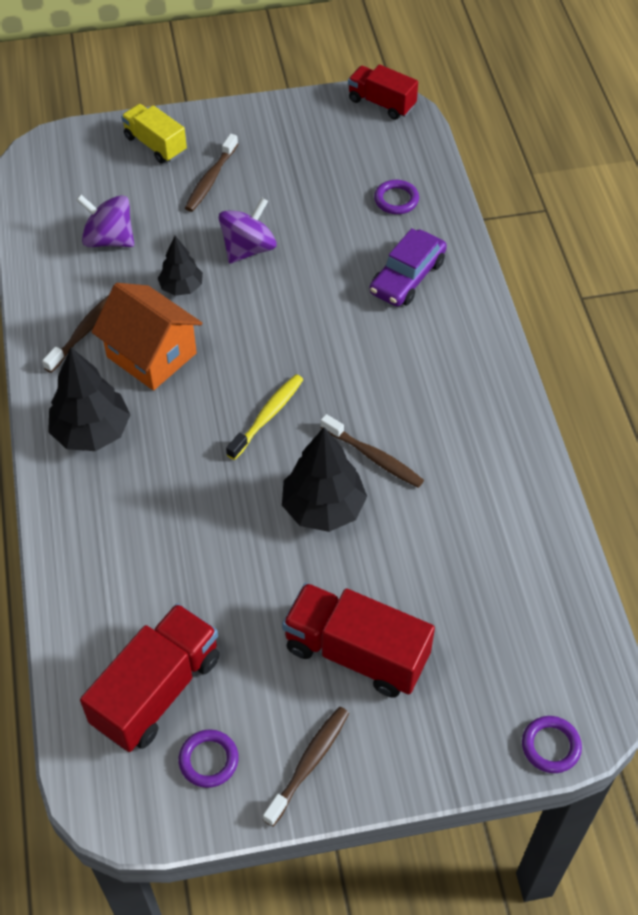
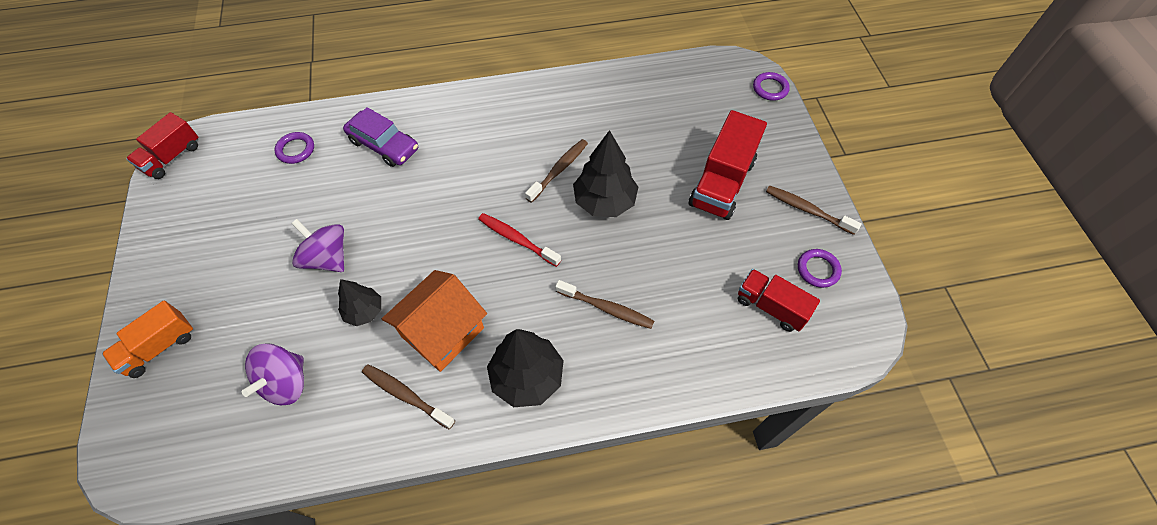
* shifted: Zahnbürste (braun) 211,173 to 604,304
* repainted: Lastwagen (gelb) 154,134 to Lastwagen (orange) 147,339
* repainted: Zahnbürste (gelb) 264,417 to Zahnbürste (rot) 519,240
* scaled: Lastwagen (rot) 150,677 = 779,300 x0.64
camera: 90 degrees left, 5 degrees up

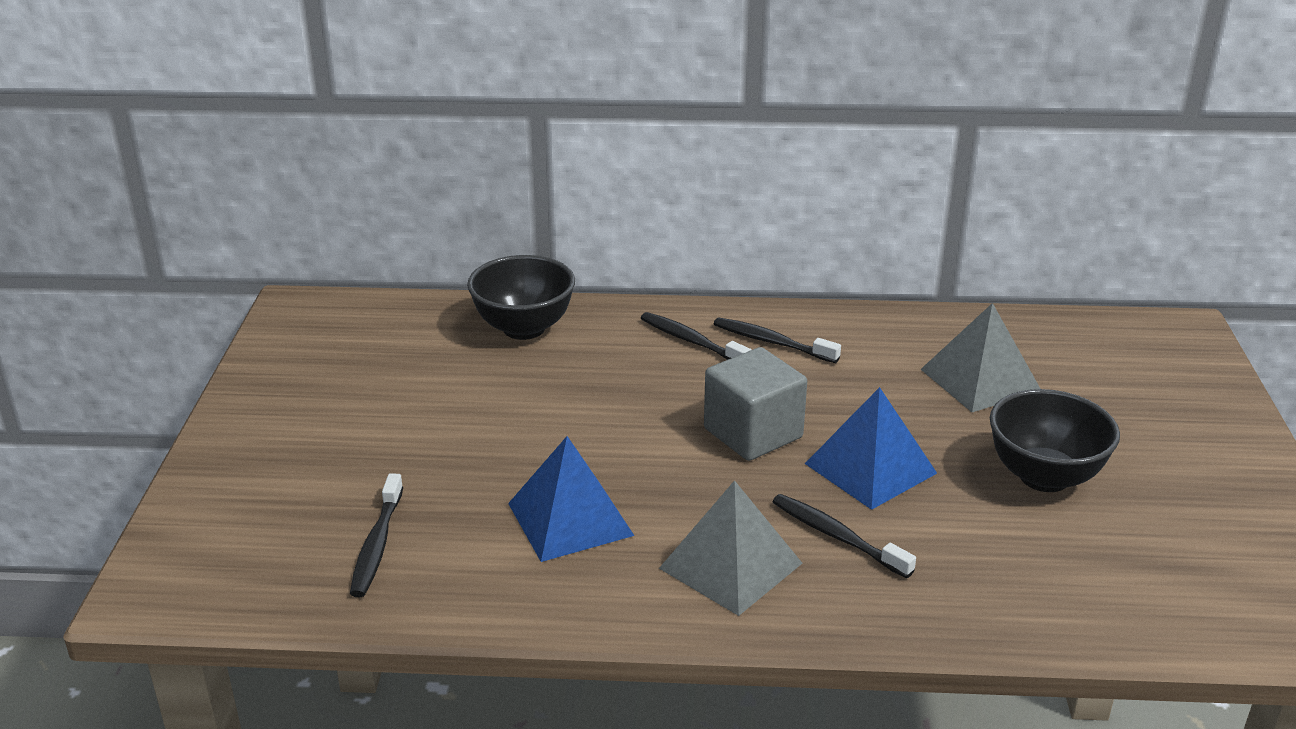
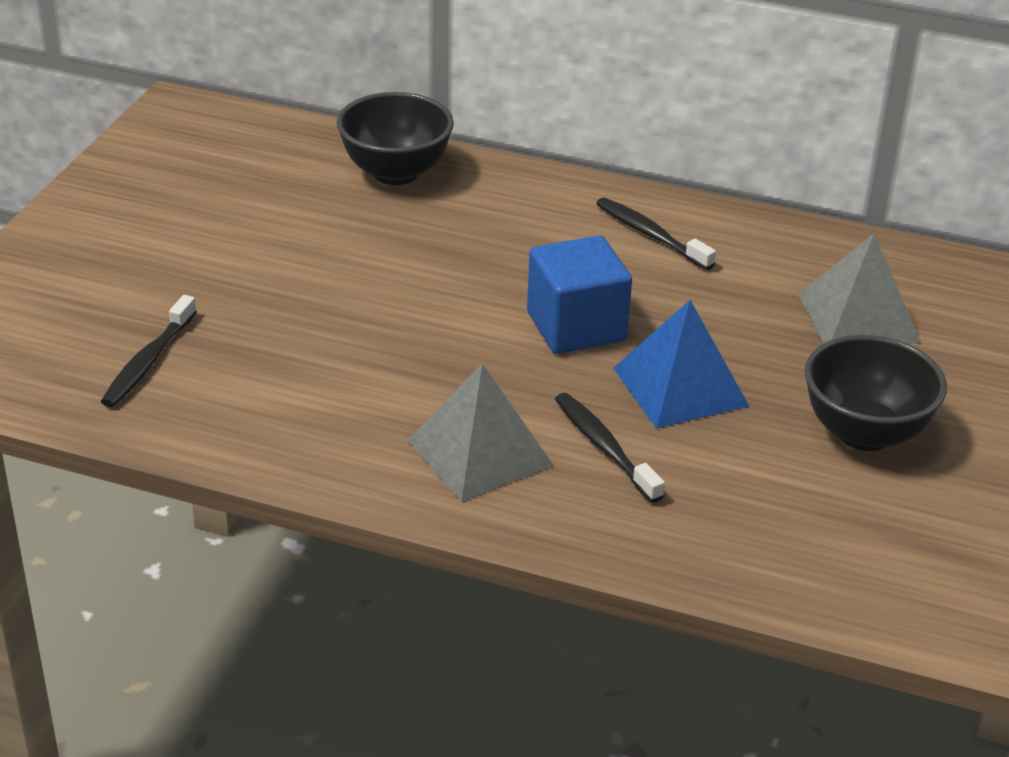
* gone: Pyramide (blau) 571,499
* gone: Zahnbürste (schwarz) 696,336
* repainted: Kubus (grau) 755,404 to Kubus (blau) 579,294
camera: 15 degrees right, 5 degrees up

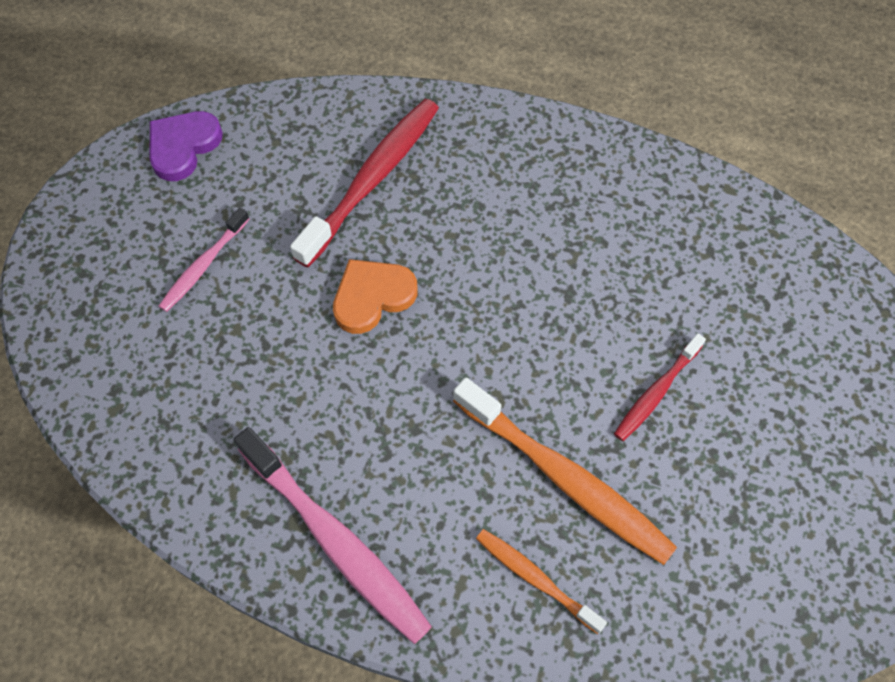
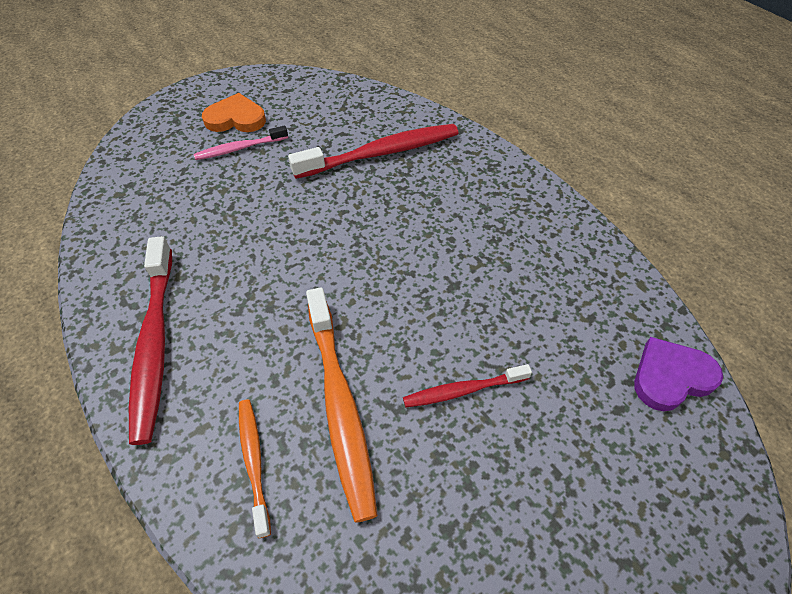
* shifted: Herz (lila) 186,146 to 678,374
* shifted: Herz (orange) 375,296 to 234,112
* repainted: Zahnbürste (rosa) 333,535 to Zahnbürste (rot) 150,340
camera: 35 degrees right, 10 degrees down

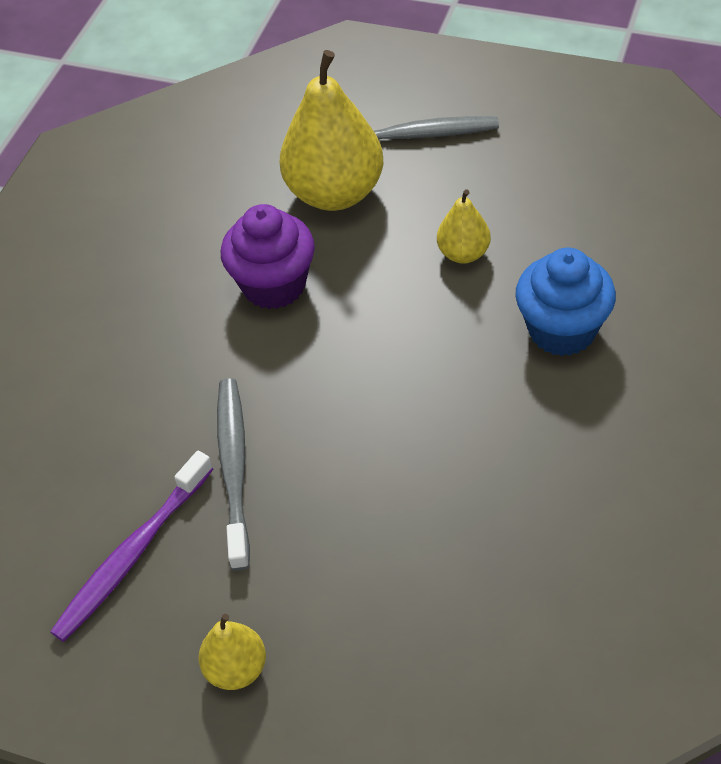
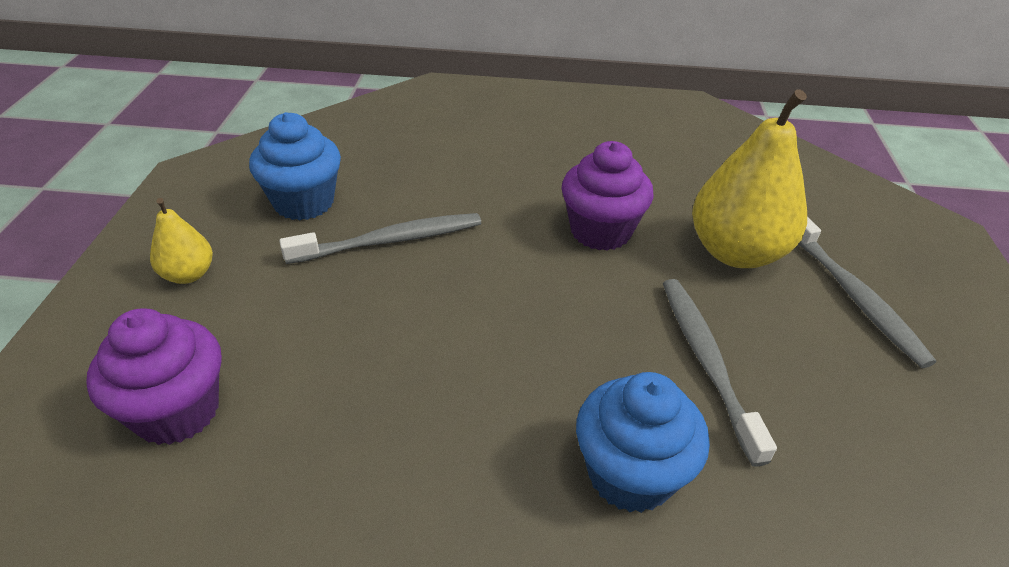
* new: Muffin (lila) 154,376
* swapped: Zahnbürste (lila) 131,546 to Muffin (blau) 295,166
* swapped: Birne (gelb) 464,226 to Zahnbürste (grau) 720,373
camera: 70 degrees right, 10 degrees down

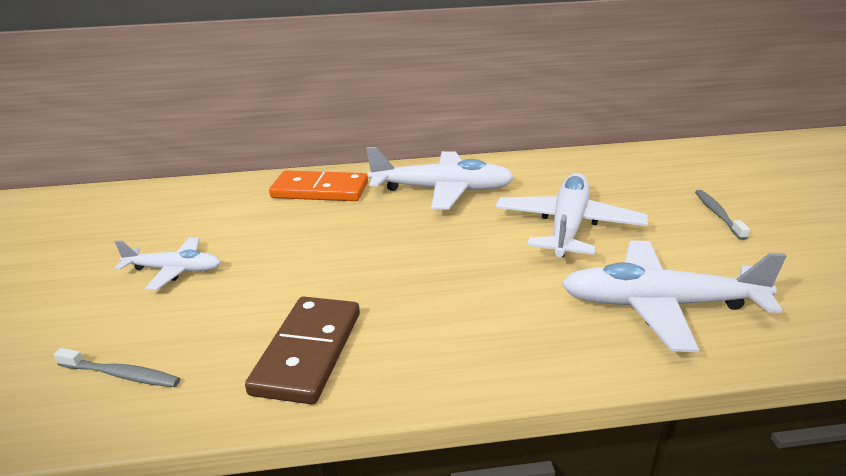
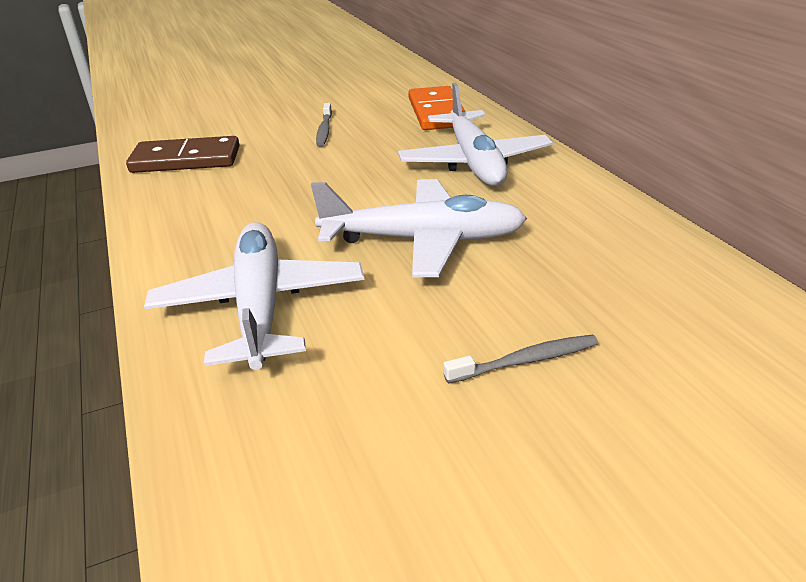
* gone: Flugzeug (weiß) 167,263
* shifted: Zahnbürste (grau) 117,367 to 324,125
camera: 75 degrees right, 5 degrees up

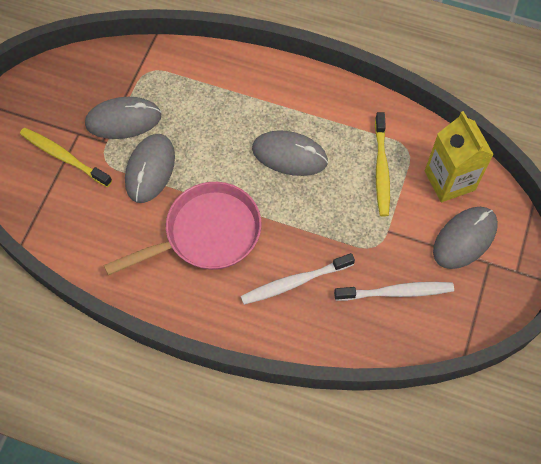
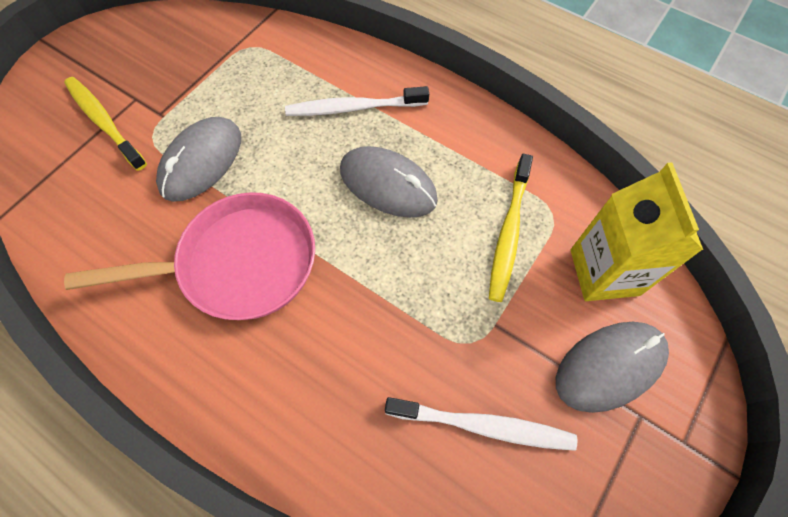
* gone: Computermaus (grau) 123,118
* shifted: Zahnbürste (weiß) 298,279 to 357,101
camera: 15 degrees right, 0 degrees up

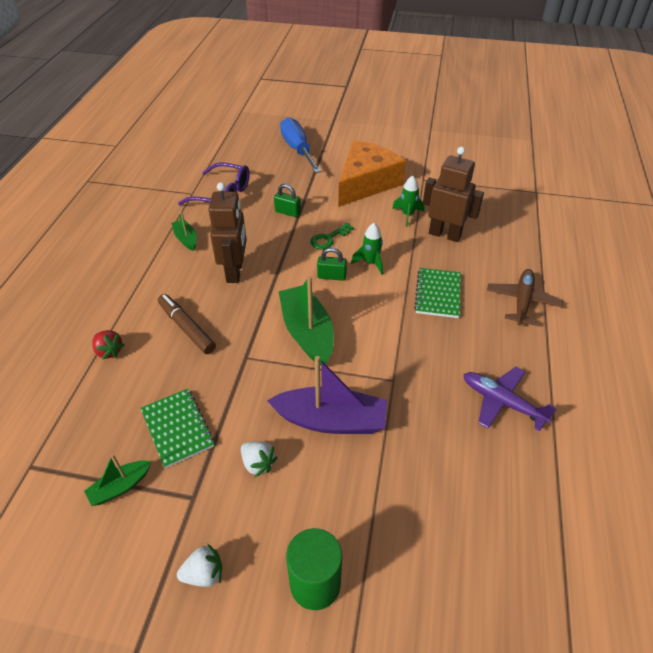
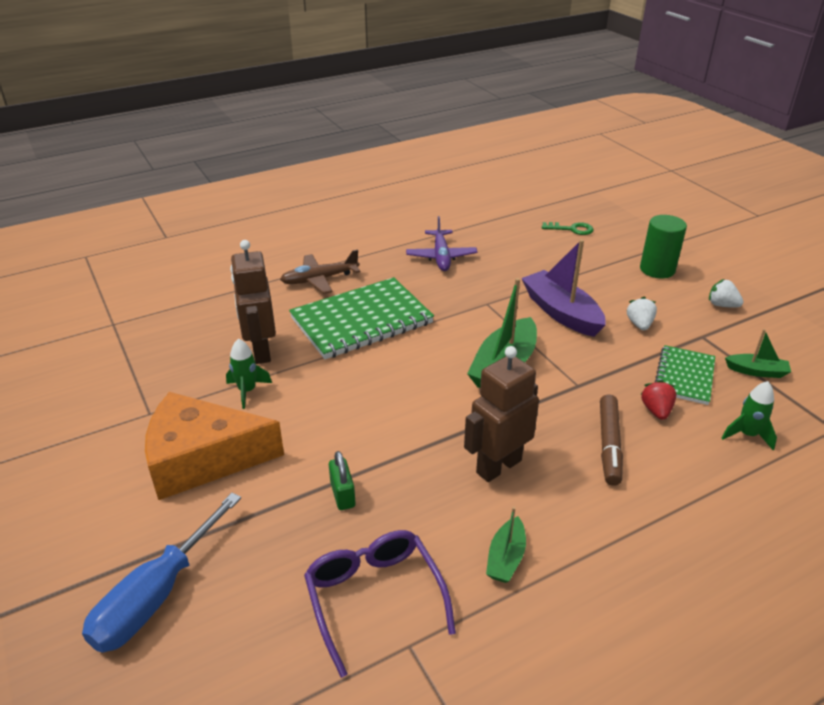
* gone: Vorhängeschloss (grün) 332,264
* shifted: Erdbeere (rot) 108,345 to 658,400
* shifted: Schlüssel (grün) 332,236 to 568,228
* shifted: Rakete (grün) 367,249 to 749,415
* scaled: Notizbuch (grün) 437,293 = 361,318 x1.77
camera: 130 degrees left, 10 degrees down

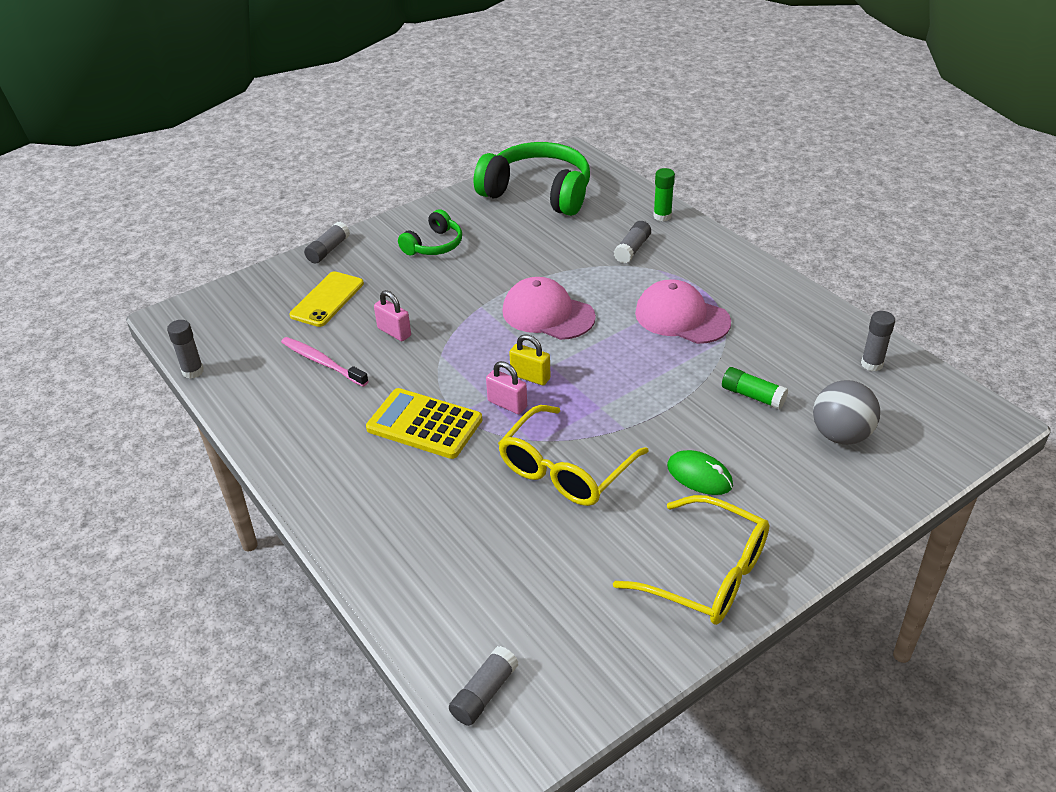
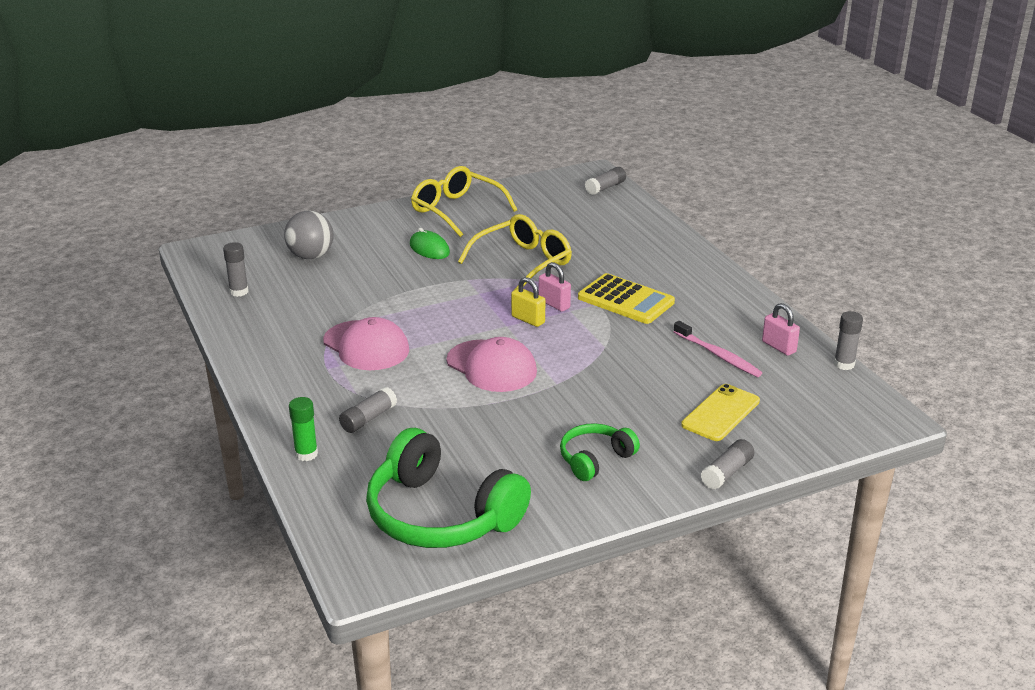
* gone: Klebestift (grün) 755,388
* shifted: Vorhängeschloss (rosa) 392,315 to 781,329
camera: 170 degrees left, 10 degrees down

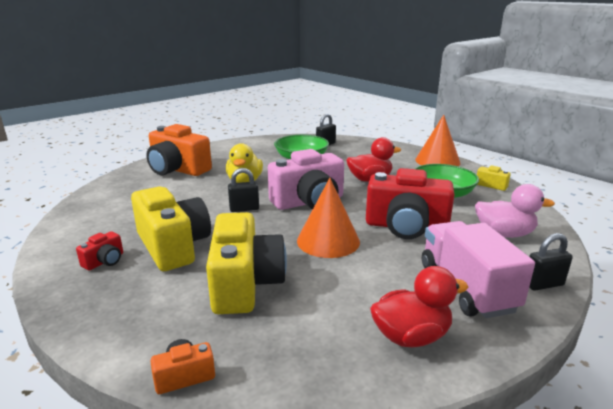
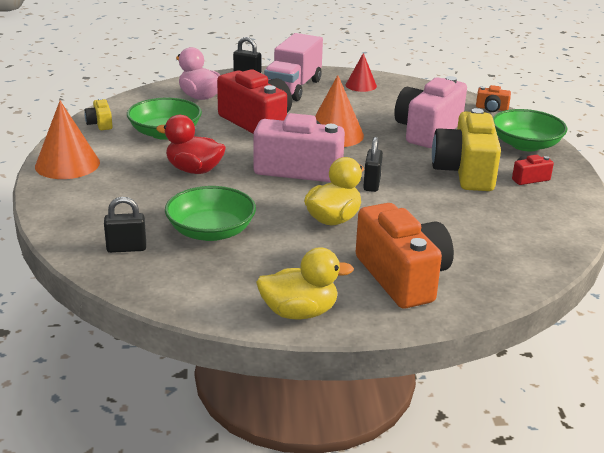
* new: Ente (gelb) 305,283
* new: Schüssel (grün) 530,130
* swapped: Ente (rot) 419,306 to Kegel (rot) 361,72
* repainted: Kamera (gelb) 246,263 to Kamera (rosa) 430,112
* rotated: Vorhängeschloss (schwarz) 243,190 = 373,164 75 degrees clockwise
camera: 145 degrees left, 5 degrees up

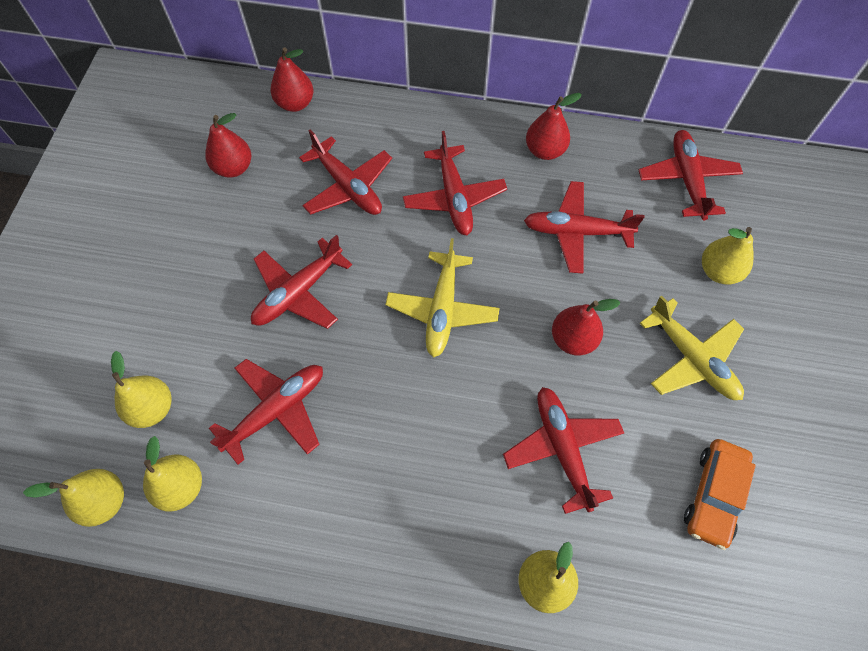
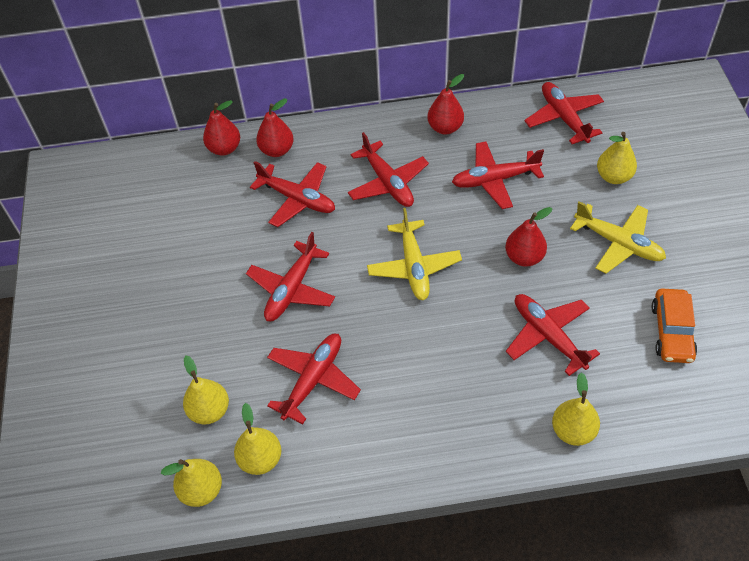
* shifted: Birne (rot) 228,145 to 275,127
camera: 15 degrees left, 10 degrees down

